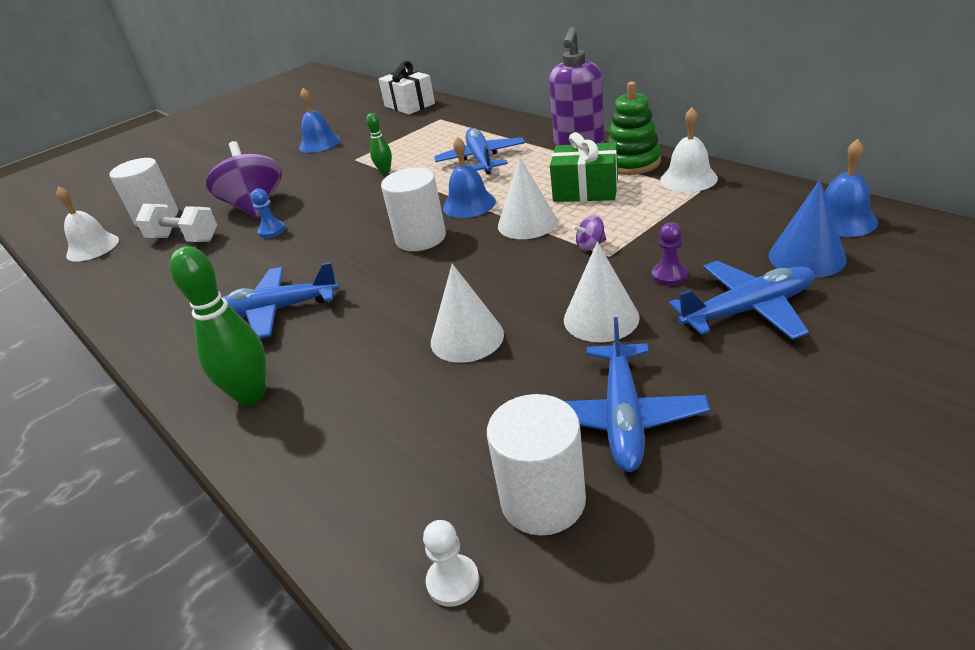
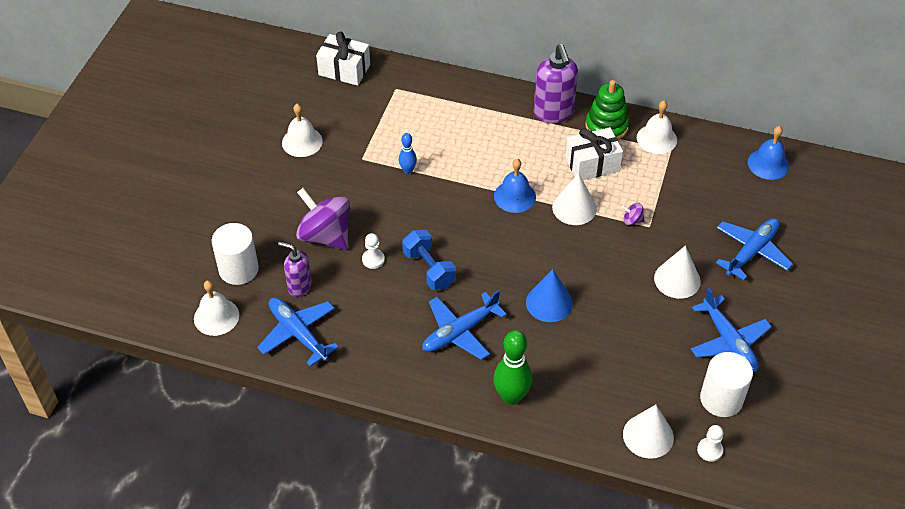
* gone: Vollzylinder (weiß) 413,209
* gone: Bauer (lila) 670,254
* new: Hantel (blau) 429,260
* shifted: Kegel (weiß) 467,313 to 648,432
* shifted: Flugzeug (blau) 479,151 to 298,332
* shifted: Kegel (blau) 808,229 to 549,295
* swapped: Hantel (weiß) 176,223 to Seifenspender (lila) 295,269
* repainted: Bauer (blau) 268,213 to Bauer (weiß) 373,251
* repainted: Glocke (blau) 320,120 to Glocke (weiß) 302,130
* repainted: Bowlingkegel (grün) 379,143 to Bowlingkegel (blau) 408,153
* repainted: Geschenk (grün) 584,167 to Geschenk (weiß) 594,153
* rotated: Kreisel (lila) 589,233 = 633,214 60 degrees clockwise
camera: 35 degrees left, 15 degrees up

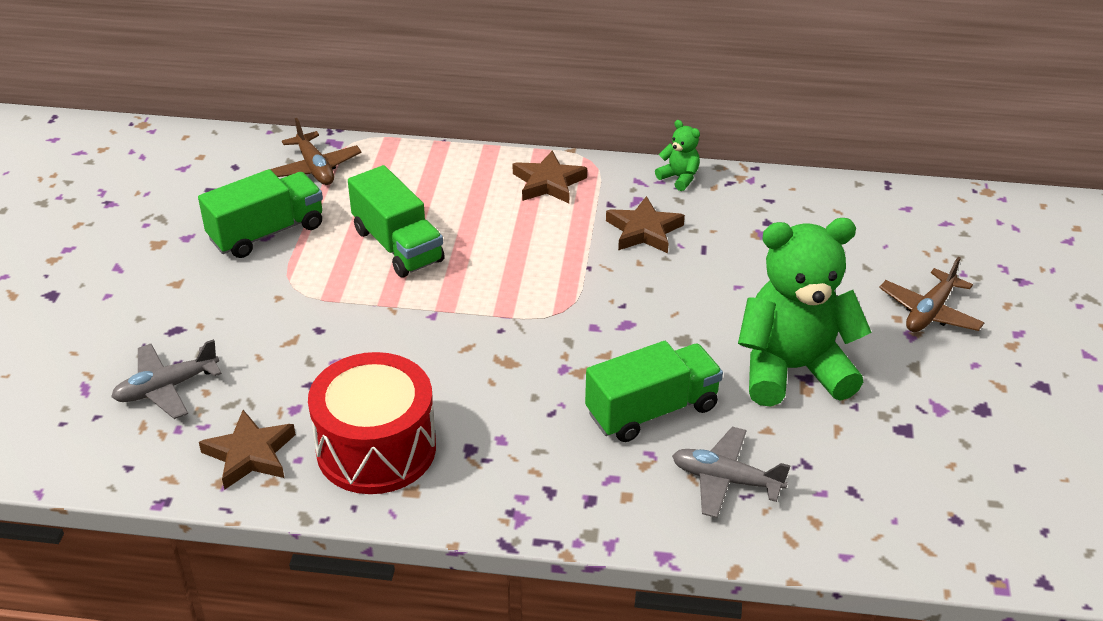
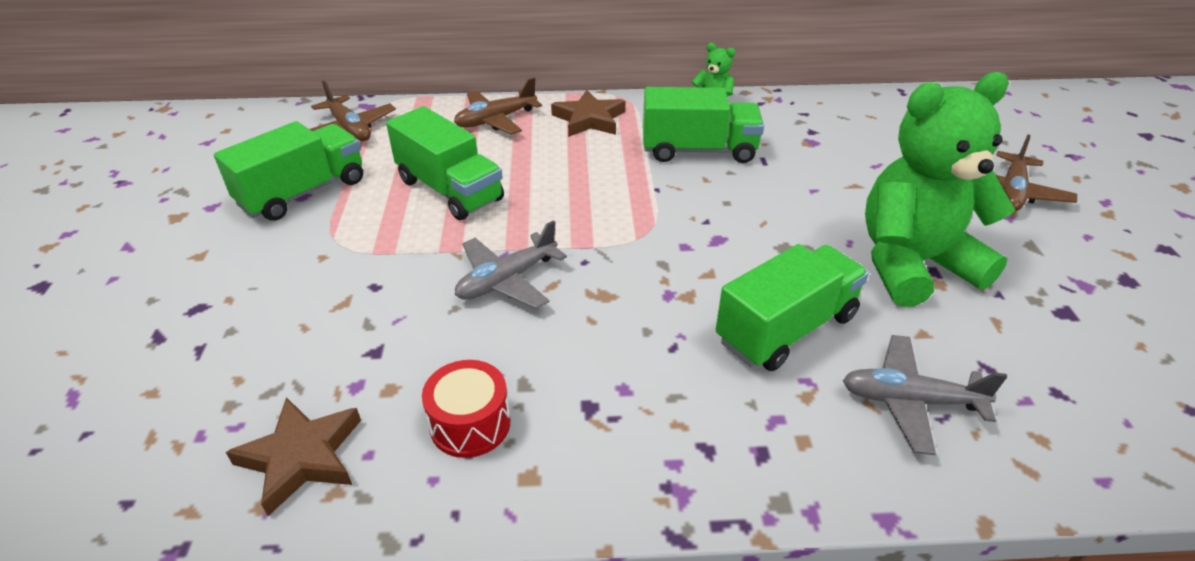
* new: Flugzeug (braun) 498,106
* shifted: Flugzeug (grau) 166,379 to 511,264
* swapped: Stern (braun) 645,224 to Lastwagen (grün) 703,125
* scaled: Trommel (rot) 372,423 = 466,409 x0.52
camera: 10 degrees left, 0 degrees up

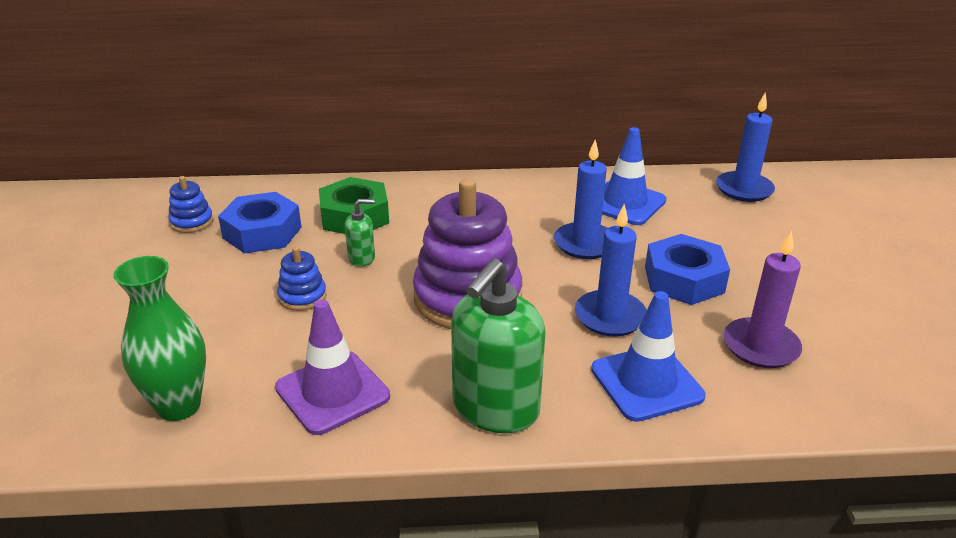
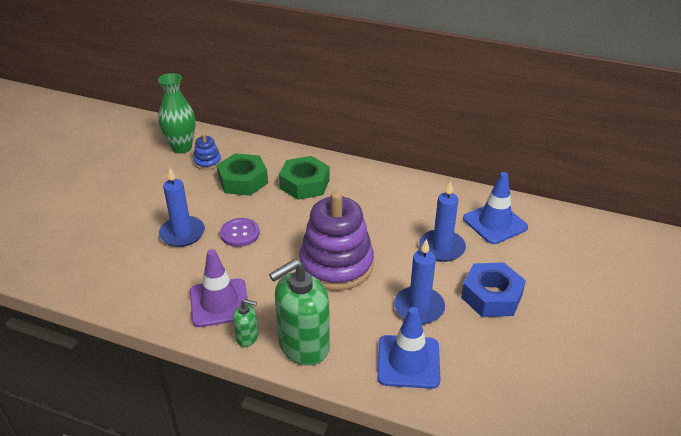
* gone: Kerze (lila) 763,299
* shifted: Vase (grün) 159,338 to 176,113
* shifted: Seifenspender (grün) 360,233 to 245,323
* shifted: Kerze (blau) 745,147 to 182,207
* swapped: Stapelspielzeug (blau) 302,279 to Knopf (lila) 240,232
* repainted: Sechskantmutter (blau) 259,223 to Sechskantmutter (grün) 242,174
camera: 25 degrees right, 5 degrees up

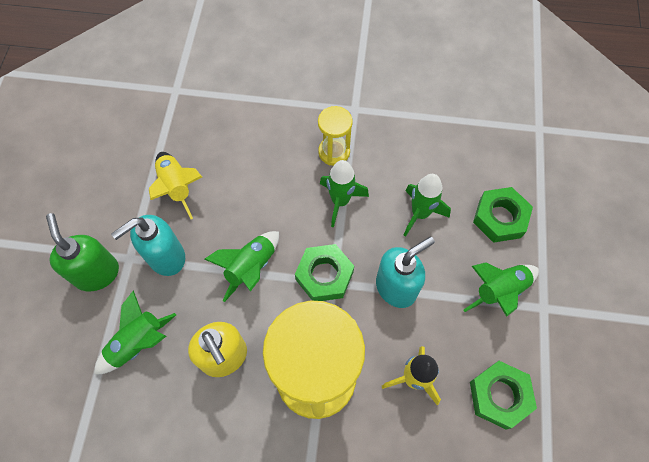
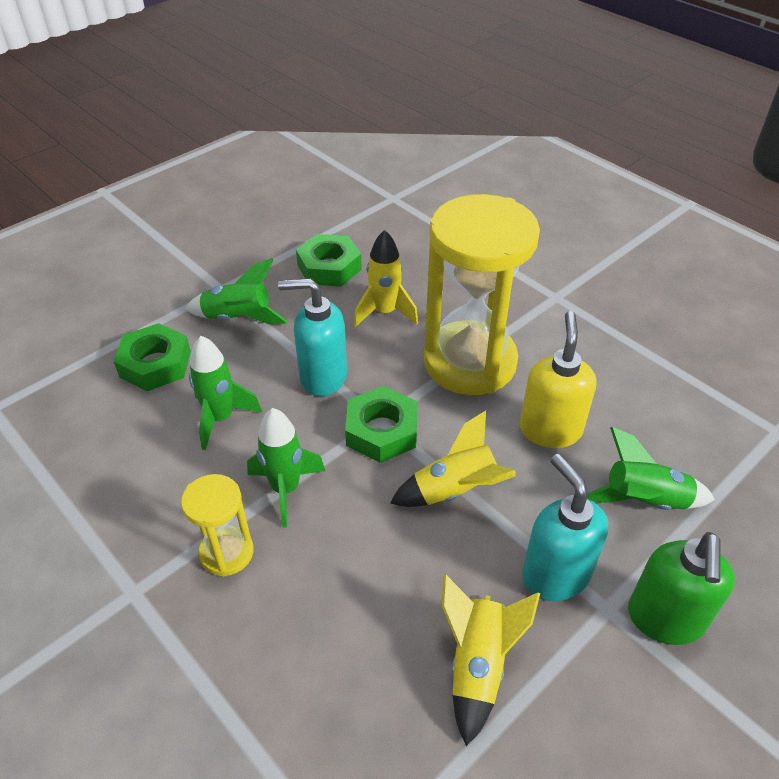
* repainted: Rakete (grün) 241,266 to Rakete (gelb) 453,459
* rotated: Seifenspender (türkis) 148,245 = 565,527 120 degrees counterclockwise
camera: 140 degrees left, 20 degrees down

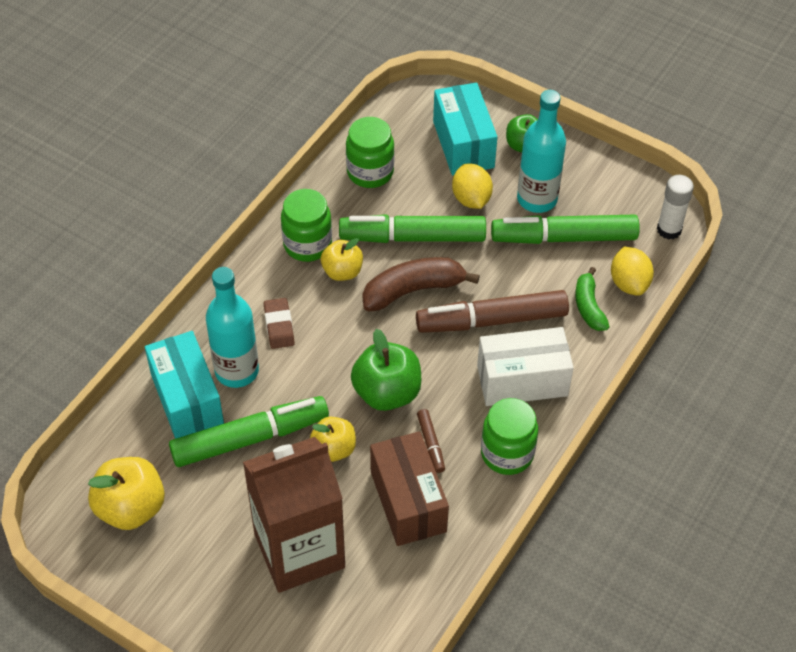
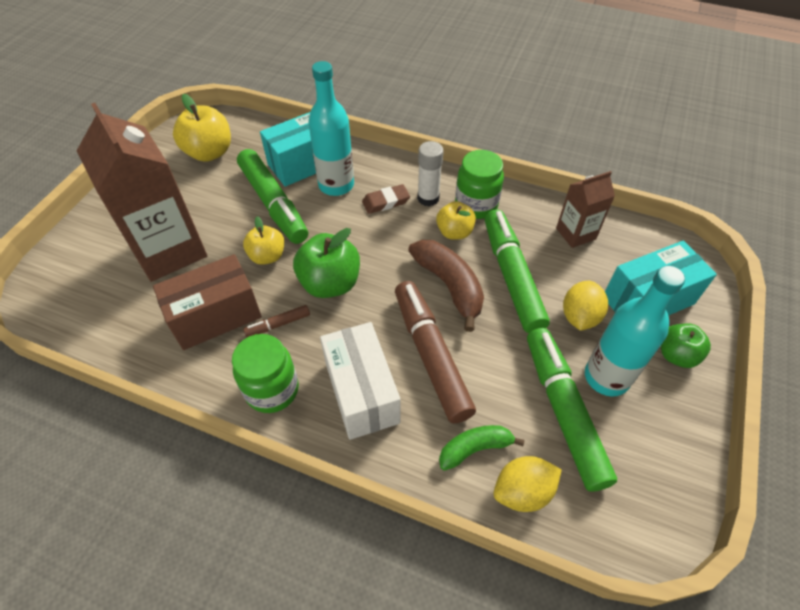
* shifted: Klebestift (weiß) 675,207 to 430,173
* swapped: Einmachglas (grün) 370,152 to Getränkekarton (braun) 585,209
* rotated: Zitrone (gelb) 472,186 = 585,306 45 degrees counterclockwise
camera: 80 degrees right, 0 degrees up

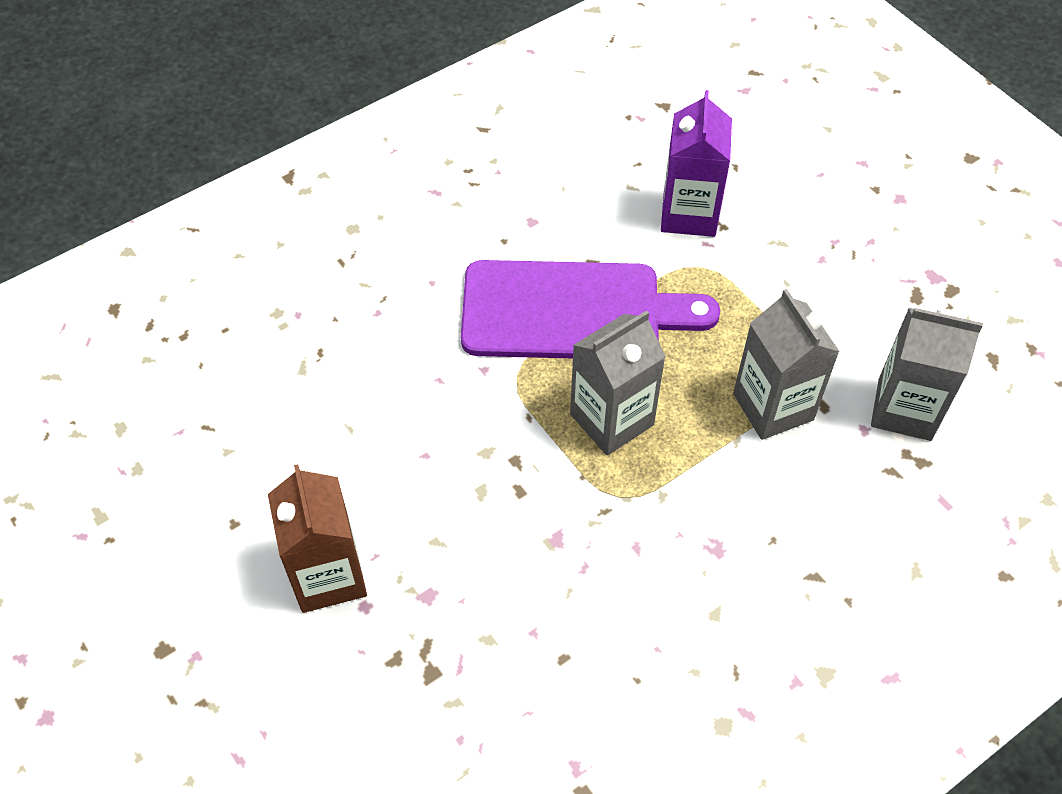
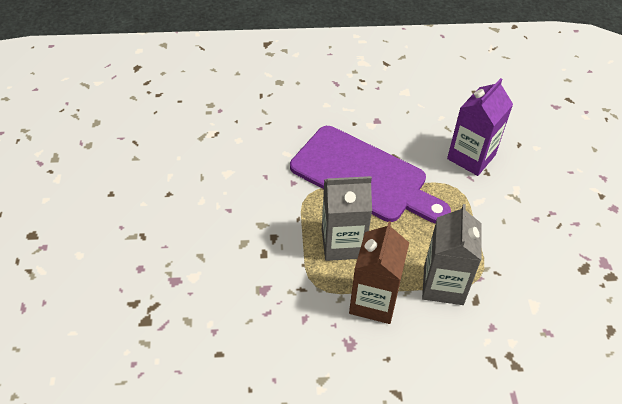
* gone: Getränkekarton (grau) 927,374
* shifted: Getränkekarton (braun) 317,538 to 379,272
camera: 30 degrees right, 5 degrees down

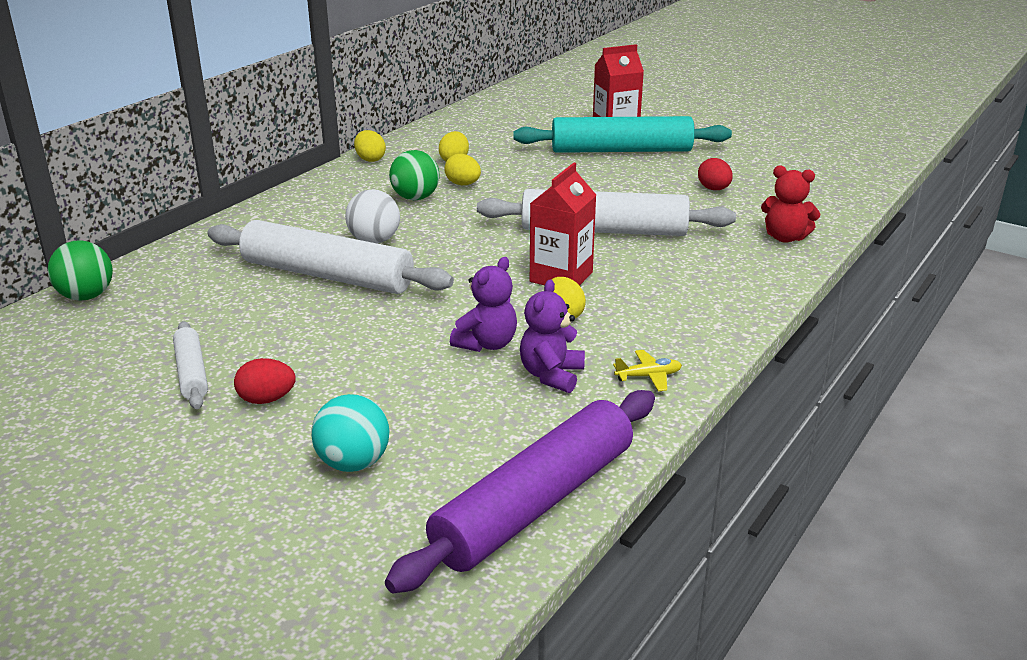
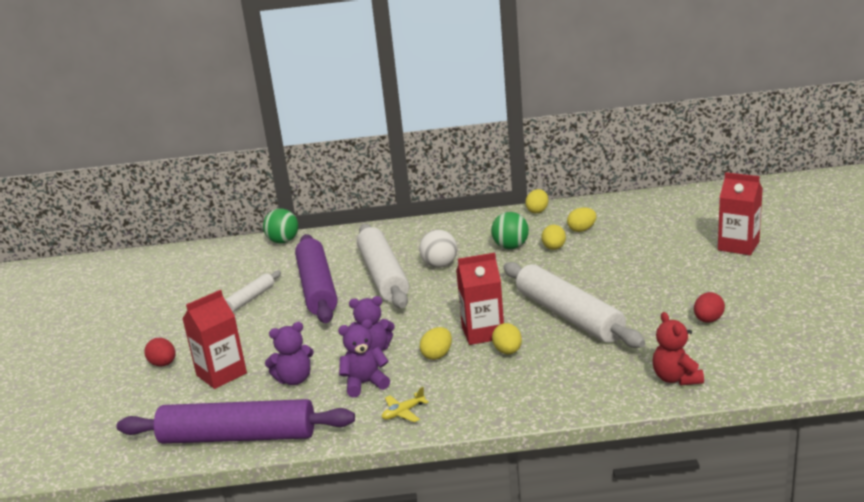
* gone: Nudelholz (türkis) 622,134
* new: Teddybär (lila) 289,353
* new: Nudelholz (lila) 316,278
* new: Ei (gelb) 507,338
* shifted: Ei (rot) 265,381 to 160,352
* swapped: Ball (türkis) 350,433 to Getränkekarton (rot) 214,339
* rotated: Flugzeug (gelb) 647,371 = 405,404 105 degrees clockwise
camera: 55 degrees right, 5 degrees down

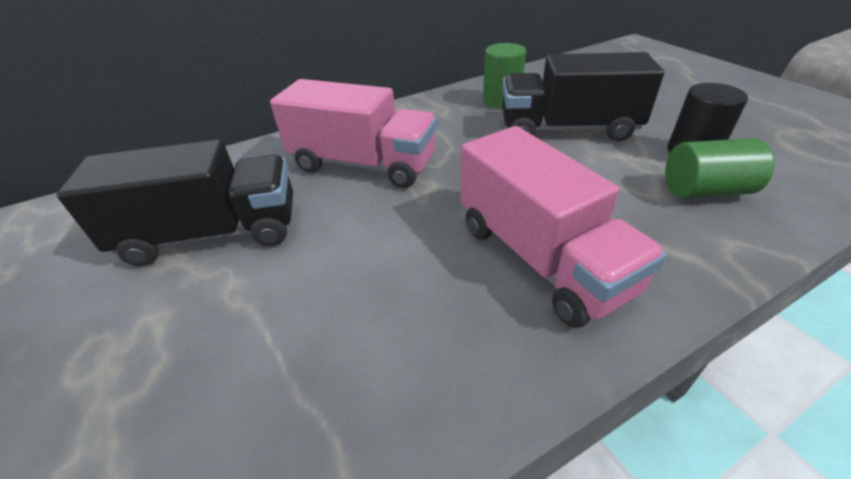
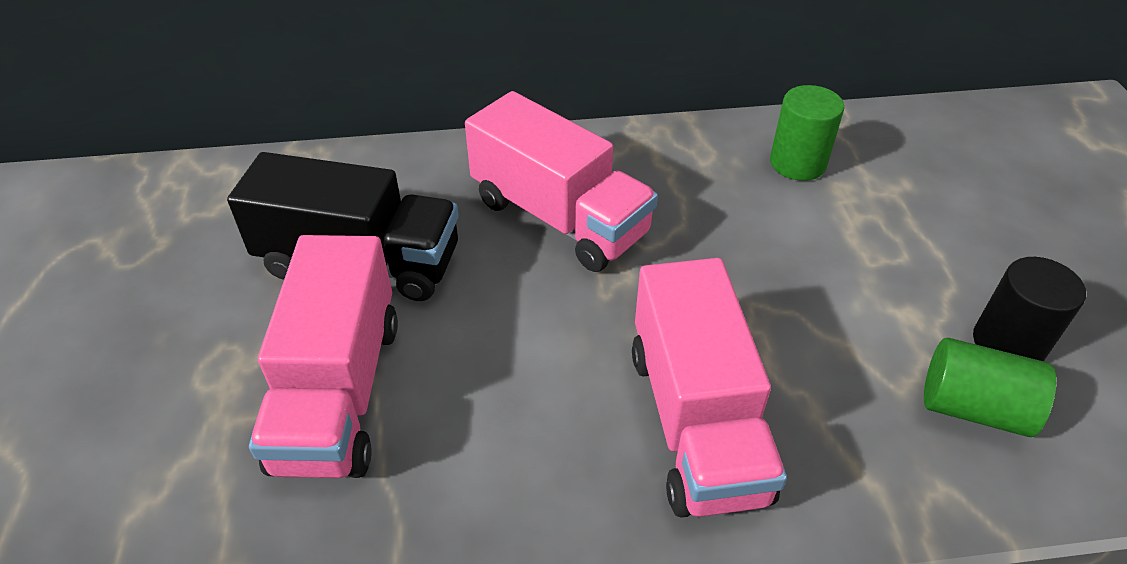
* gone: Lastwagen (schwarz) 583,97
* new: Lastwagen (rosa) 323,356
camera: 20 degrees right, 5 degrees up

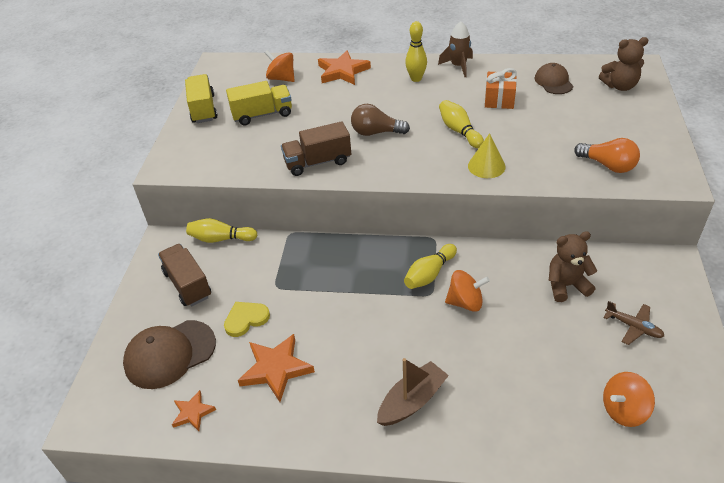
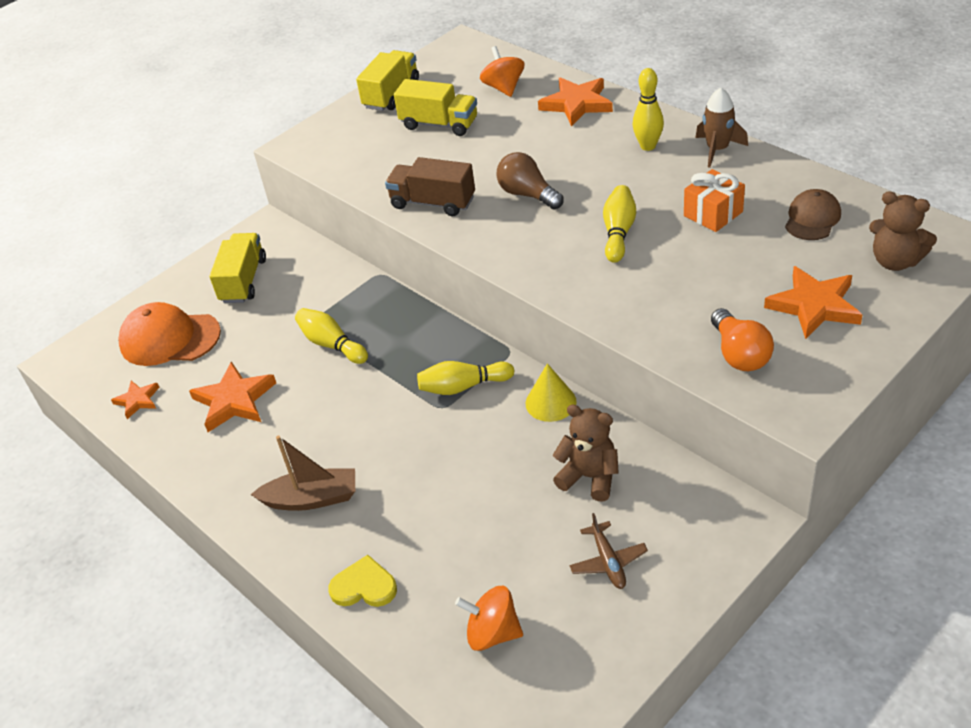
* gone: Kreisel (orange) 467,291
* new: Stern (orange) 813,302
* shifted: Bowlingkegel (gelb) 221,230 to 331,336
* shifted: Herz (gelb) 247,319 to 362,581
* shifted: Kegel (gelb) 487,155 to 551,392
* repainted: Kappe (braun) 169,354 to Kappe (orange) 170,334
* repainted: Lastwagen (braun) 184,275 to Lastwagen (gelb) 237,268
camera: 40 degrees right, 0 degrees up

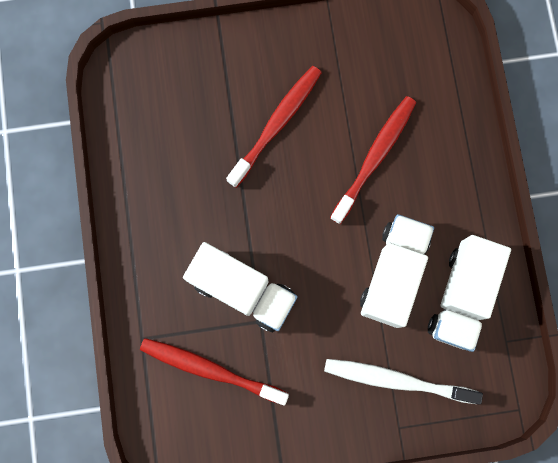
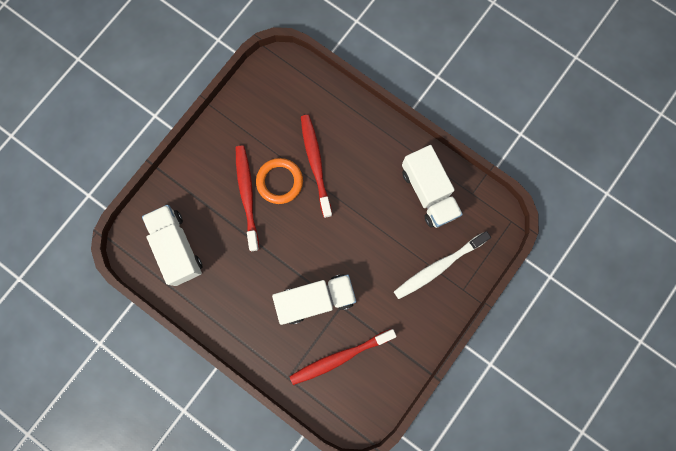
* new: Ring (orange) 279,181
* shifted: Lastwagen (weiß) 397,271 to 172,245
camera: 45 degrees left, 0 degrees up

